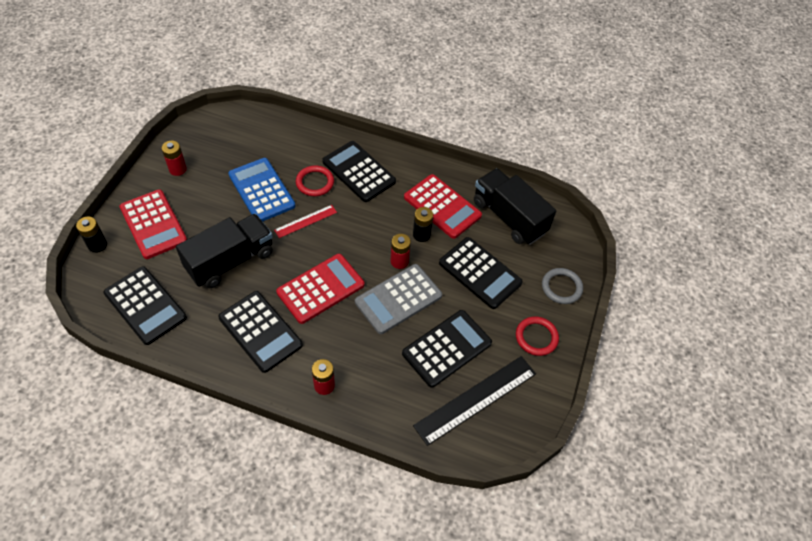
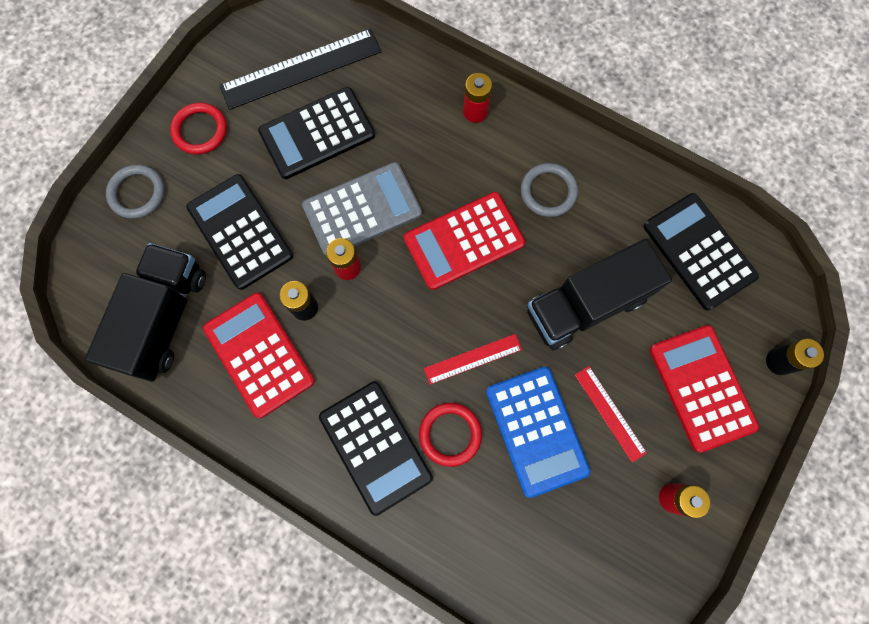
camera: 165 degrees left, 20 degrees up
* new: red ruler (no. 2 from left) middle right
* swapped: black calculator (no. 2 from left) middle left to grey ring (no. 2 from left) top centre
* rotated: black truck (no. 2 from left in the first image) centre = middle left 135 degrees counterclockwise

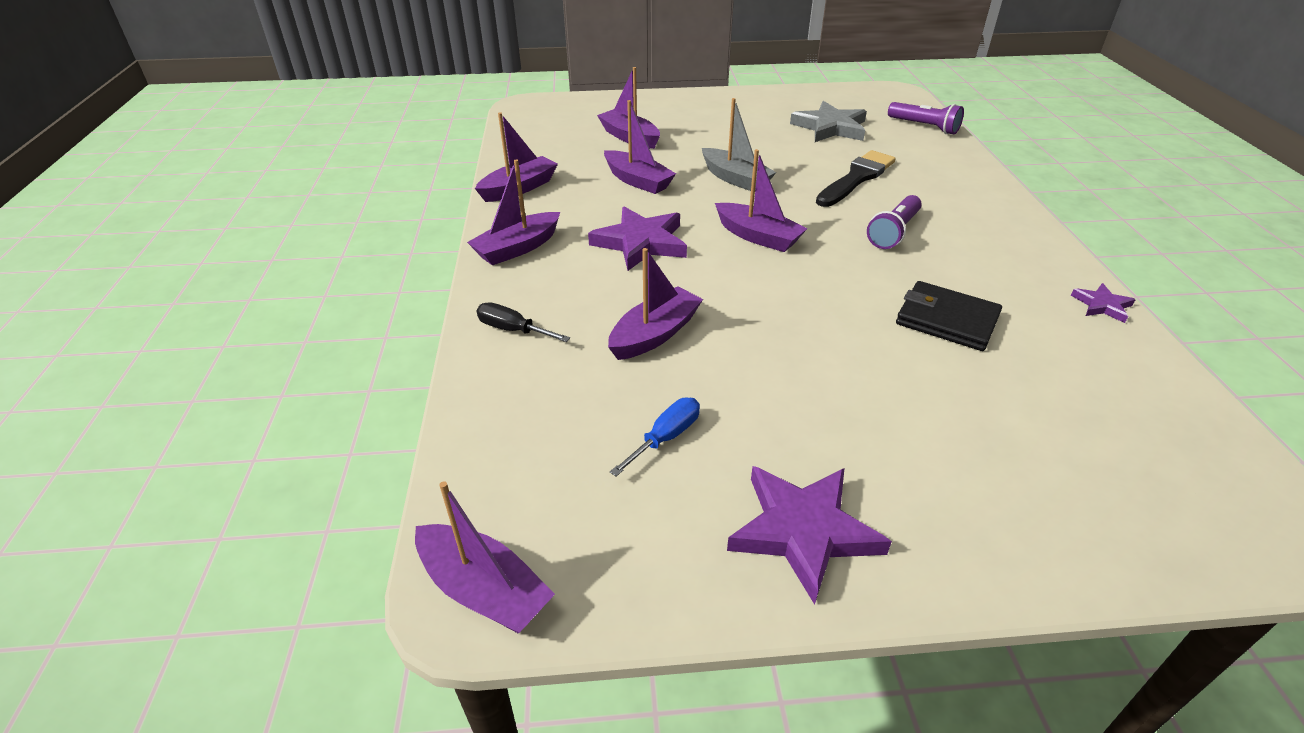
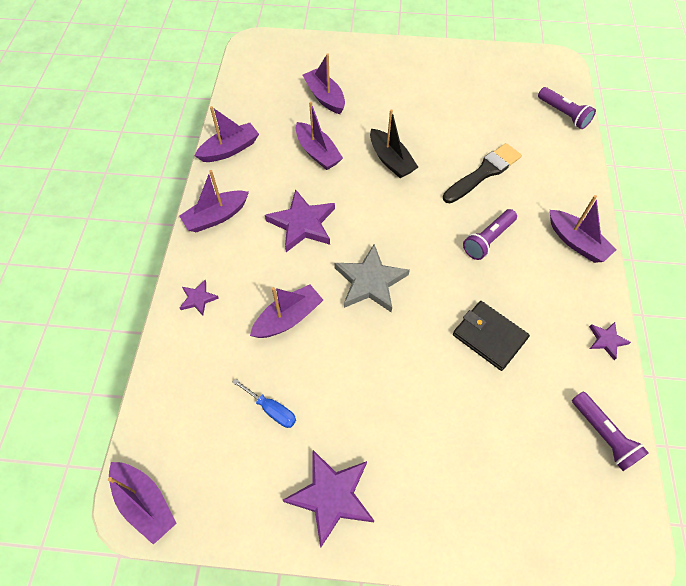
camera: 10 degrees right, 20 degrees up
* new: purple flashlight (no. 3 from left) bottom right
* shifted: purple boat (no. 7 from left) top centre to middle right
* shifted: grey star top centre to centre
* swapped: black screwdriver centre to purple star (no. 1 from left) middle left
* repainted: grey boat top centre to black boat top centre
* rotated: blue screwdriver centre = bottom centre 75 degrees clockwise

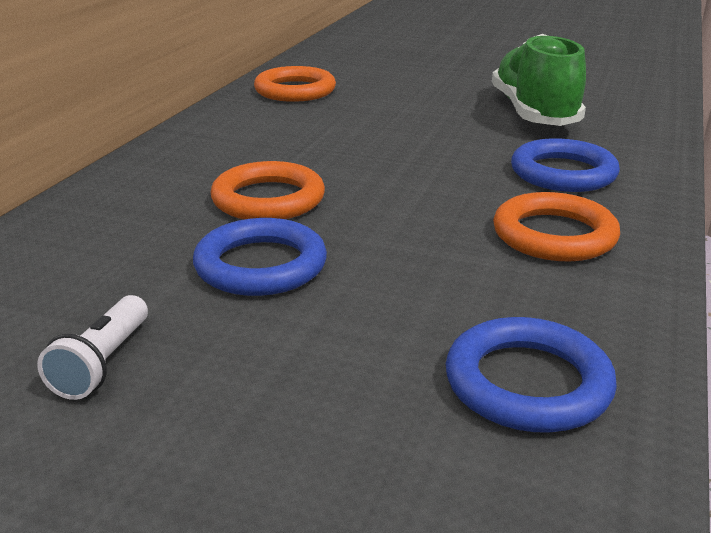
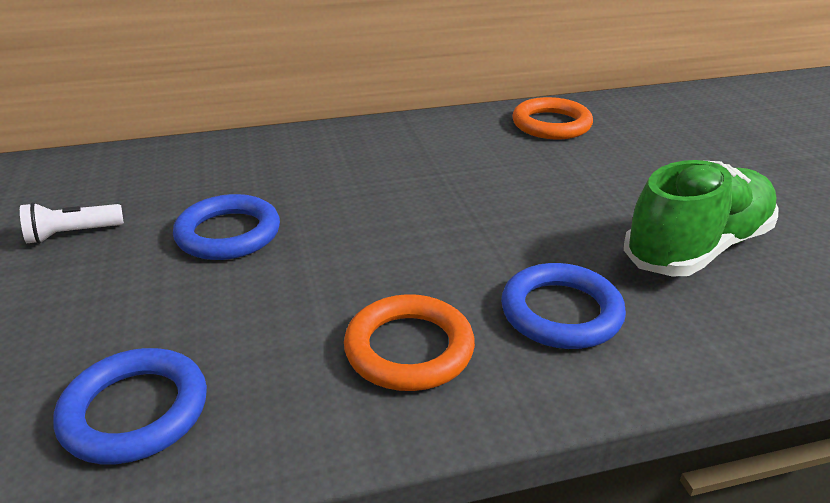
camera: 55 degrees right, 5 degrees up
* gone: orange ring (no. 1 from left) centre

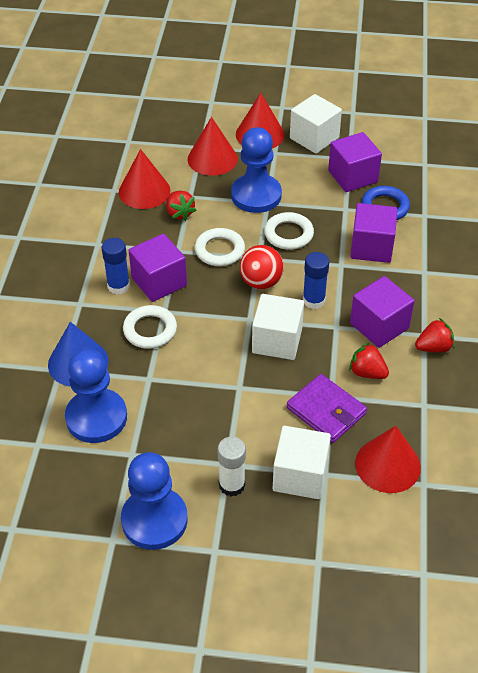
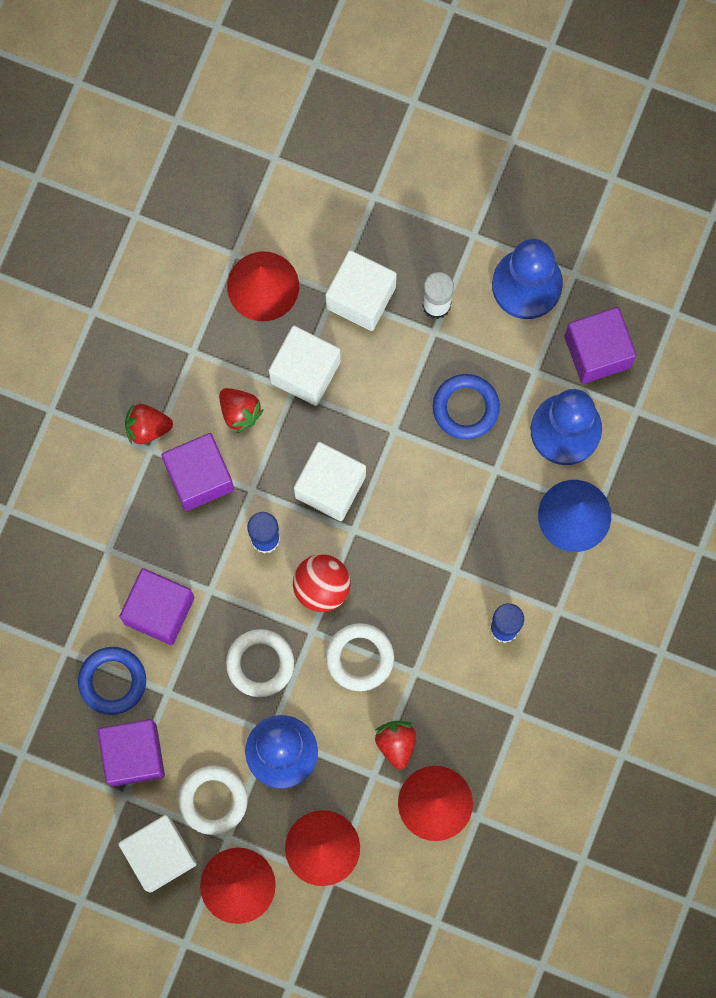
camera: 165 degrees left, 30 degrees up
* new: blue ring (no. 2 from left) centre
* shifted: white ring (no. 1 from left) middle left to bottom left
* shifted: purple cube (no. 1 from left in the first image) middle left to purple cube (no. 4 from left) middle right
* swapped: purple wallet middle right to white cube (no. 2 from left) centre

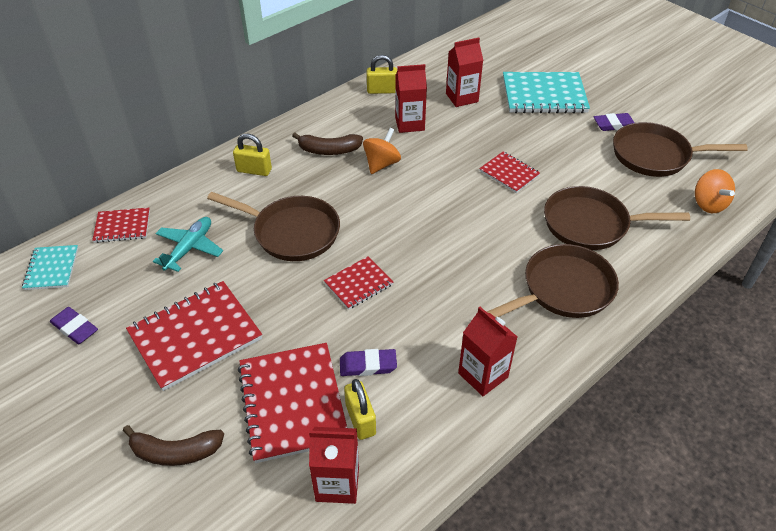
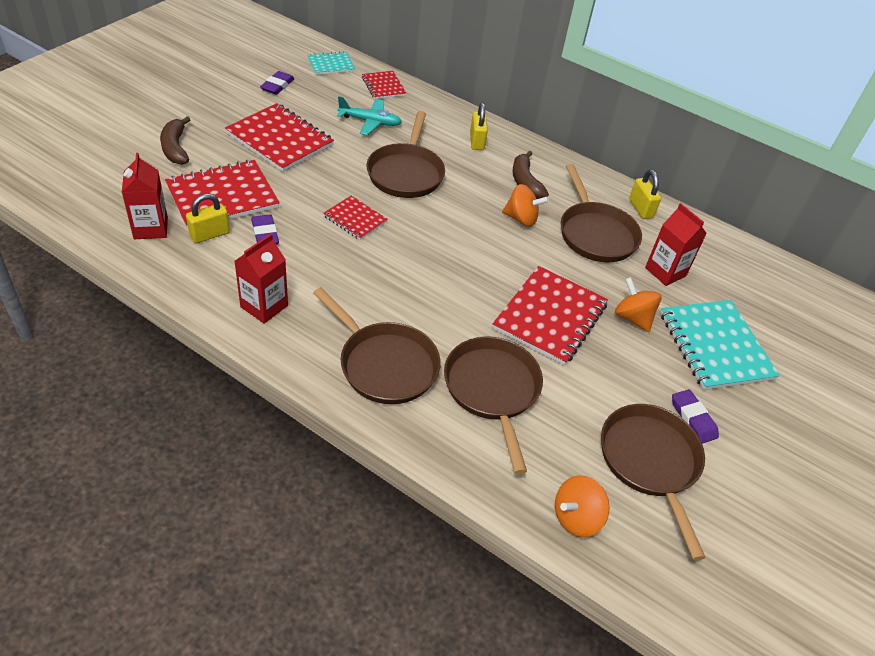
camera: 70 degrees right, 0 degrees up
* new: orange spinning top (no. 3 from left) middle right
* swapped: red carton (no. 2 from left) top centre to brown pan (no. 4 from left) top right
* scaled: red notebook (no. 5 from left) top centre = centre x1.84

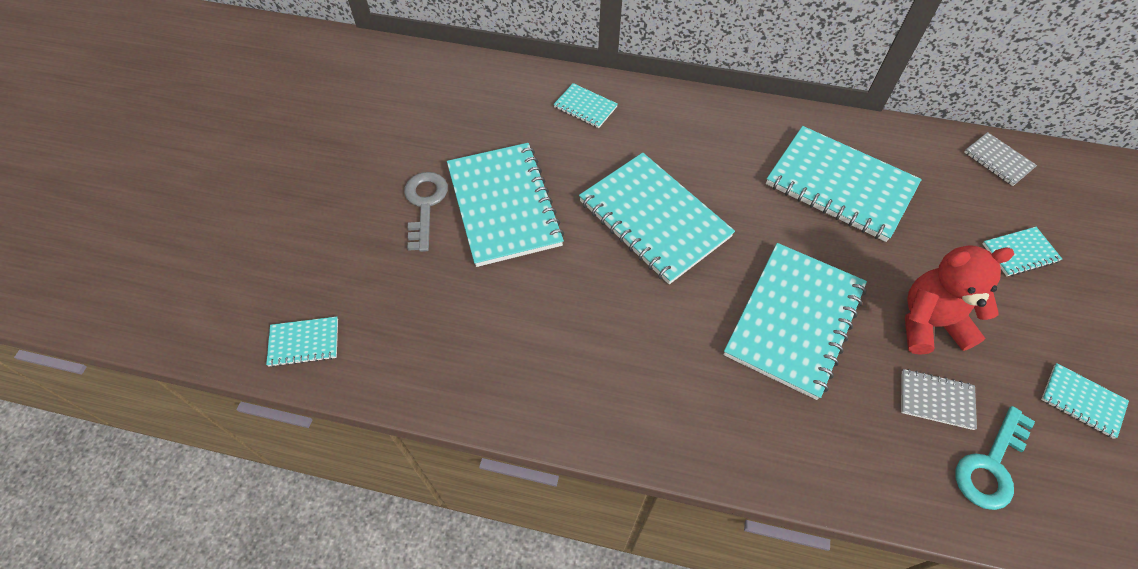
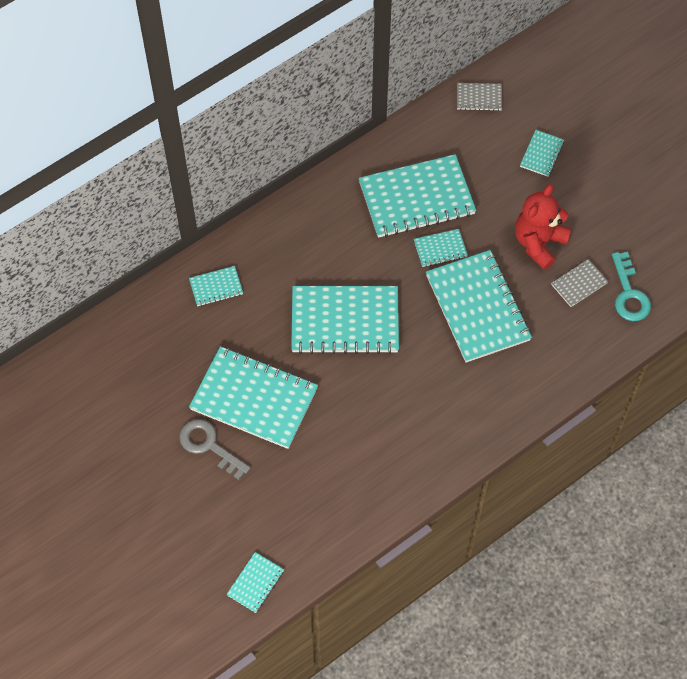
camera: 50 degrees left, 5 degrees up
* shifted: turquoise notebook (no. 8 from left in the first image) bottom right to turquoise notebook (no. 6 from left) centre

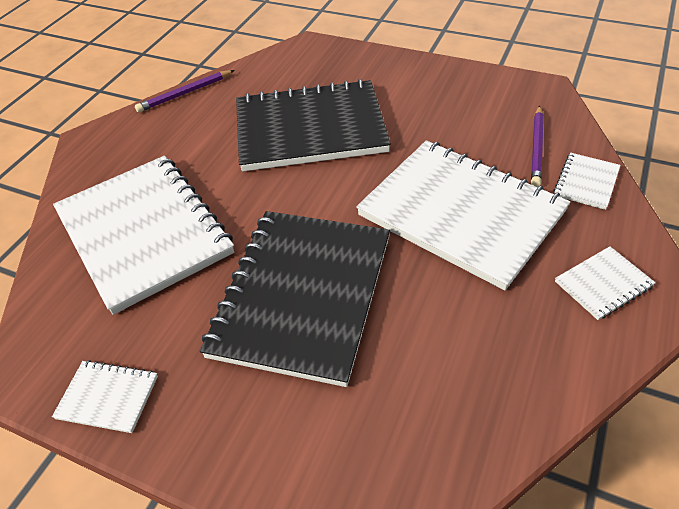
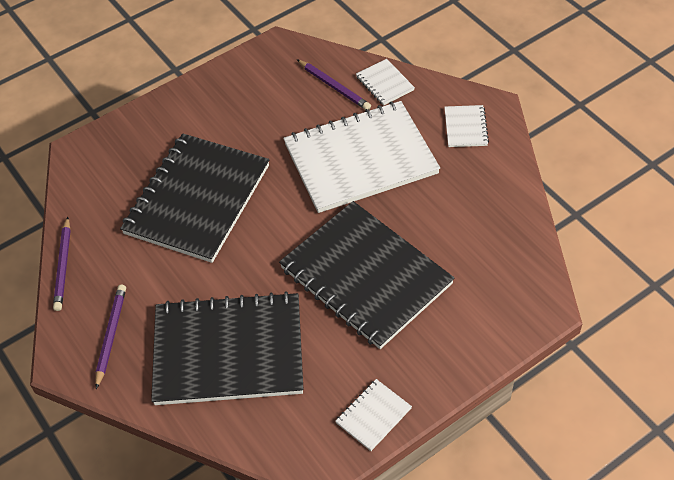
camera: 60 degrees left, 5 degrees up
* new: purple pencil (no. 2 from left) bottom left
* repainted: white notebook (no. 2 from left) middle left to black notebook (no. 2 from left) bottom centre

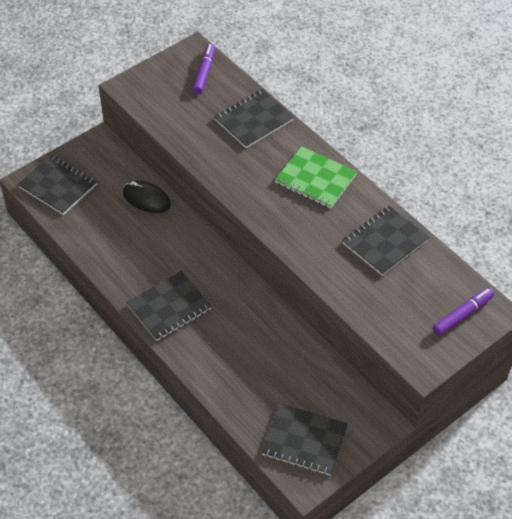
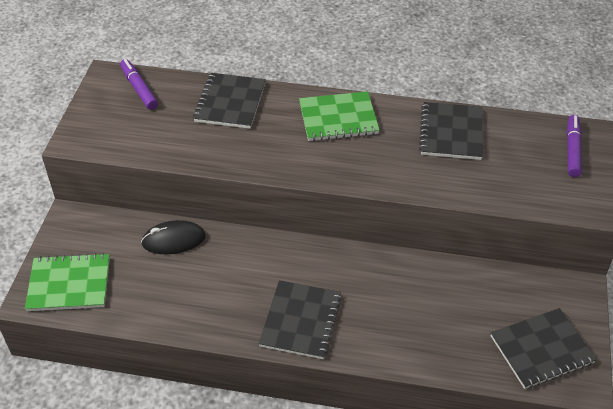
camera: 40 degrees left, 5 degrees down
* repainted: black notebook (no. 1 from left) middle left to green notebook (no. 1 from left) bottom left

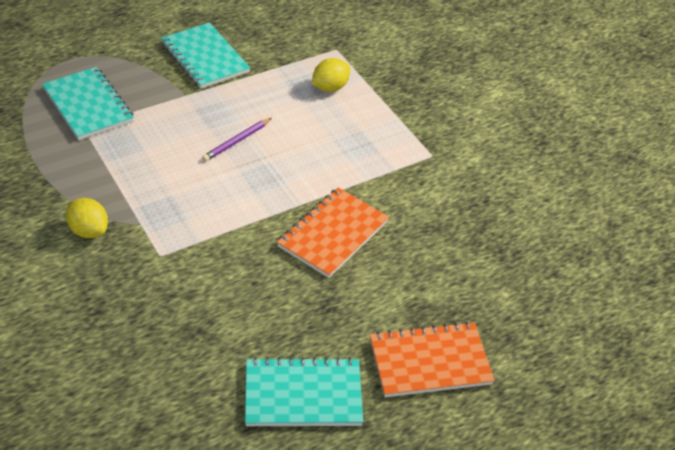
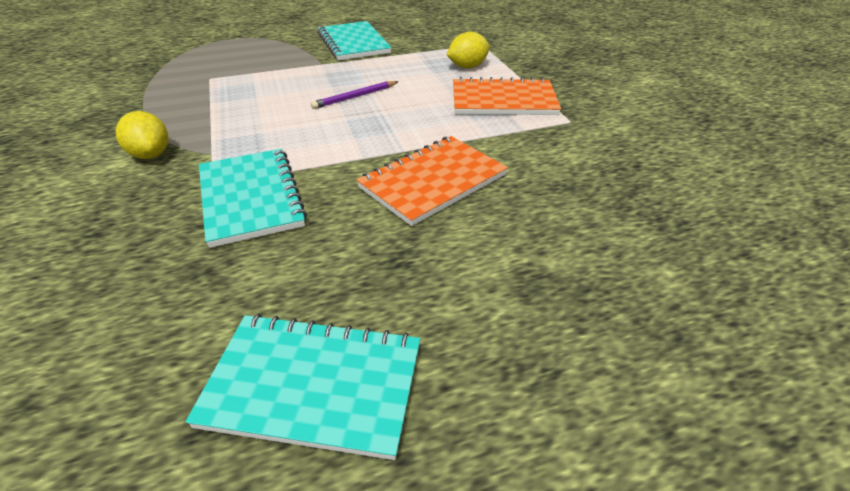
camera: 15 degrees right, 5 degrees down
* shifted: turquoise notebook (no. 1 from left) top left to middle left
* shifted: orange notebook (no. 2 from left) bottom centre to top centre

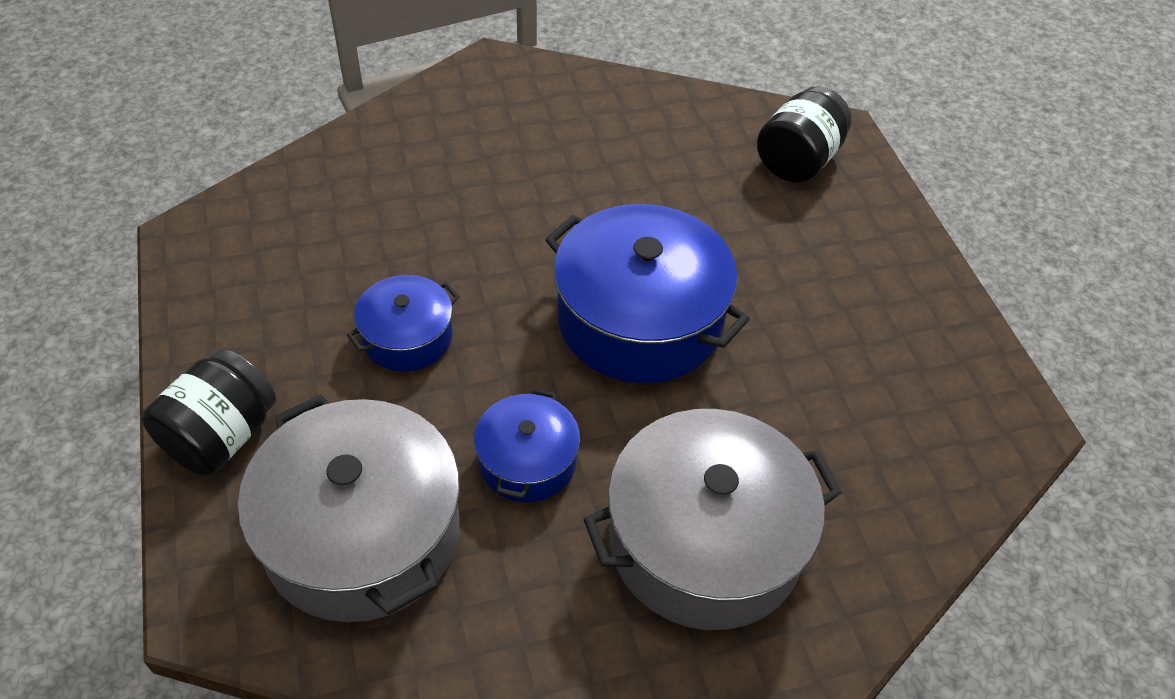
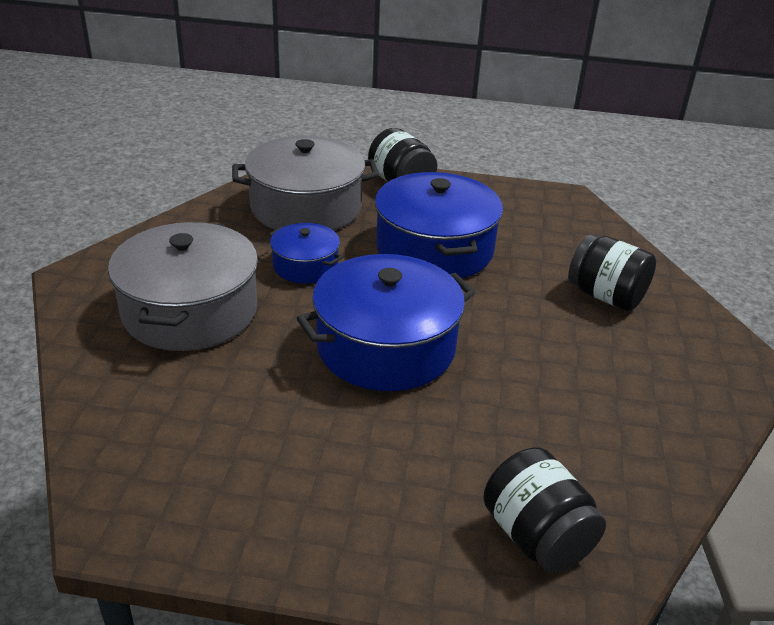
camera: 115 degrees right, 15 degrees down
* new: black jar (no. 3 from left) middle right
* scaled: blue pot (no. 1 from left in the first image) centre = centre x1.89

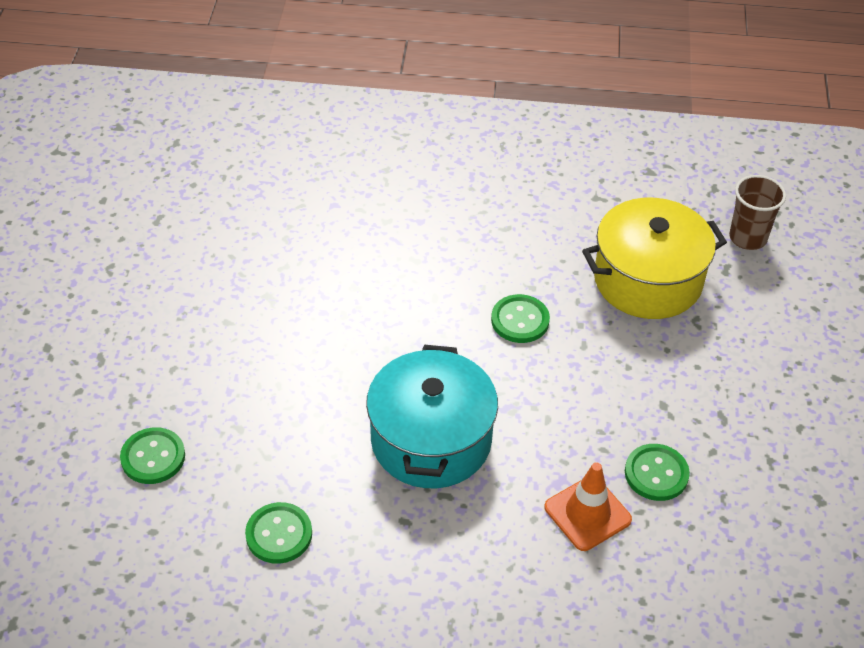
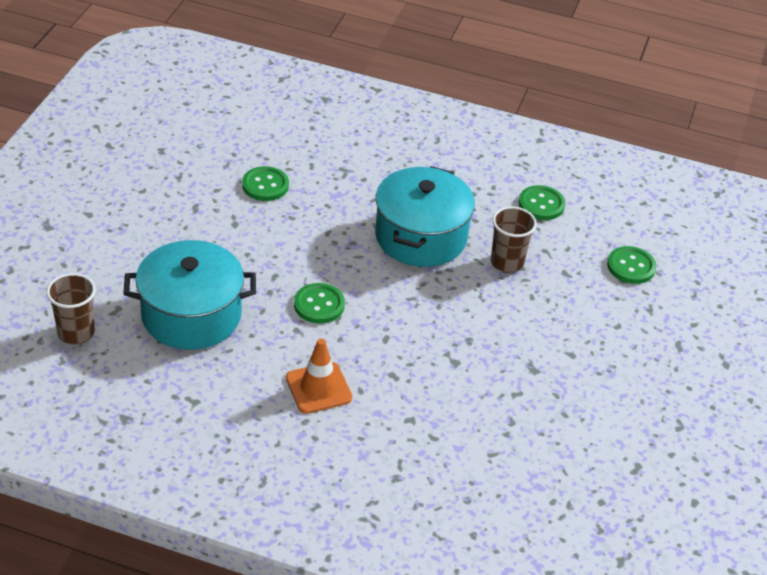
camera: 170 degrees left, 5 degrees down
* new: brown cup (no. 2 from left) middle right
* shifted: orange traffic cone bottom right to centre
* repainted: yellow pot middle right to turquoise pot (no. 1 from left) middle left

